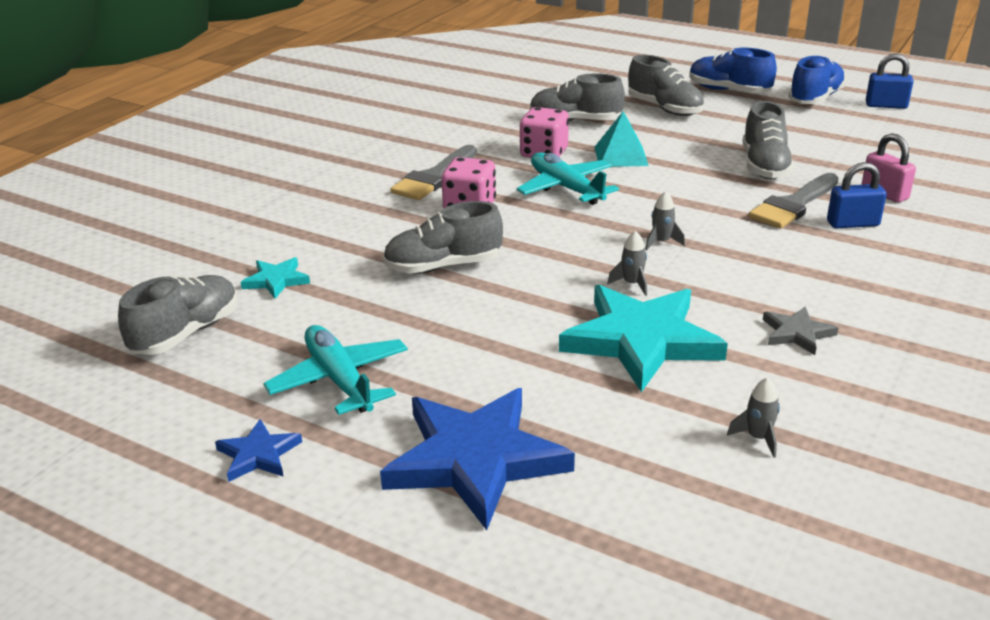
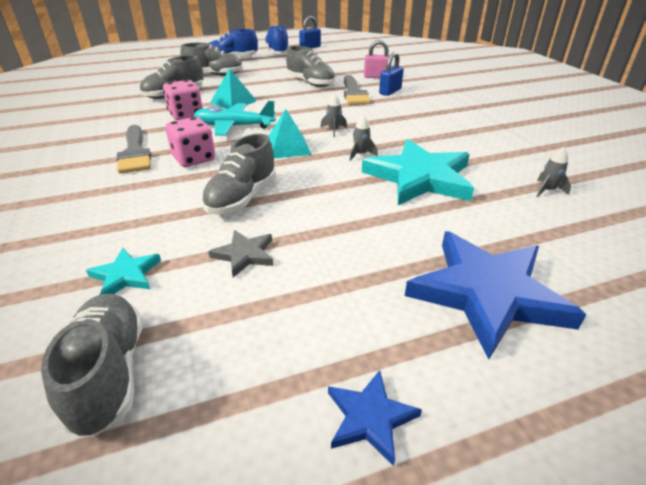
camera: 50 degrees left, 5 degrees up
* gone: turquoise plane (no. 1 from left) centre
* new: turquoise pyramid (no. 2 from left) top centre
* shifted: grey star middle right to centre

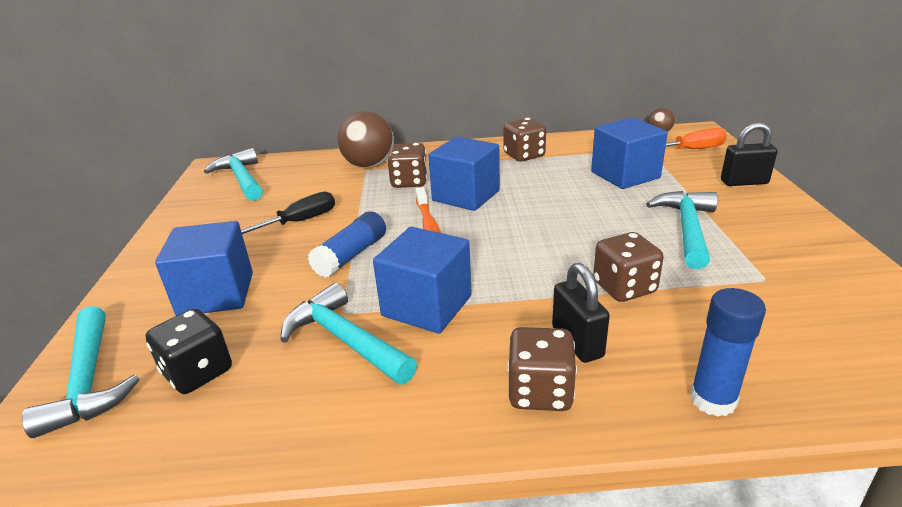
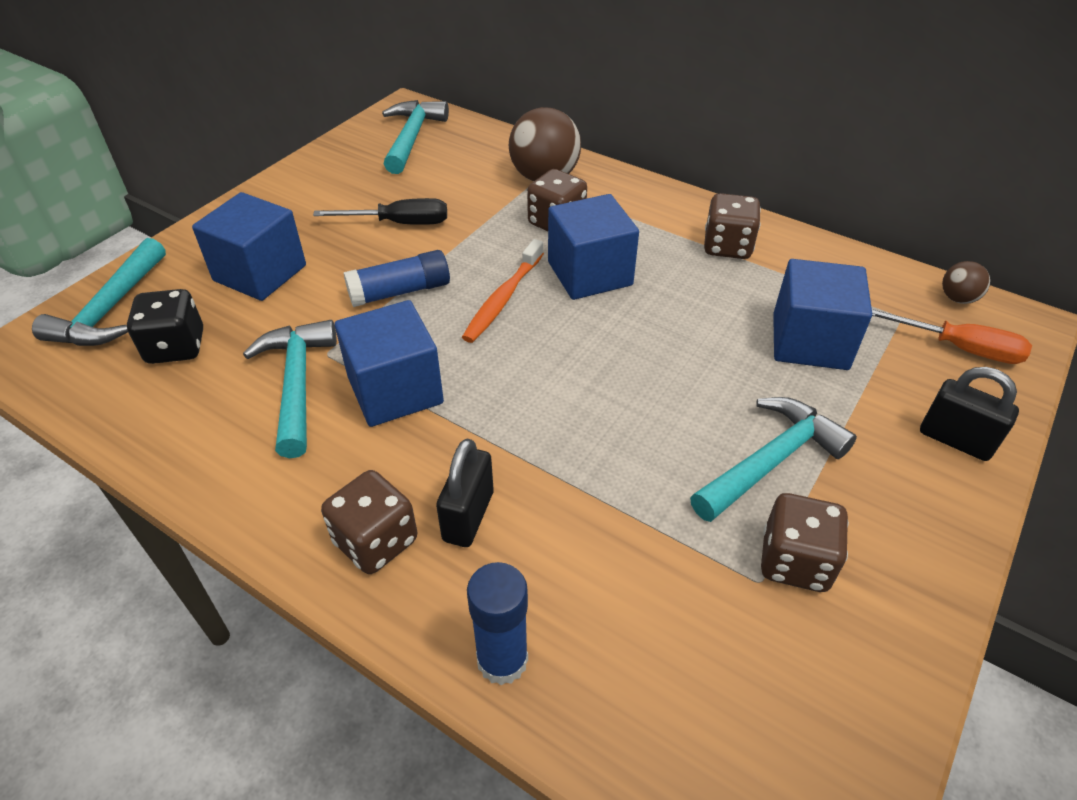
camera: 35 degrees right, 15 degrees up
* shifted: brown dice (no. 4 from left) middle right to bottom right

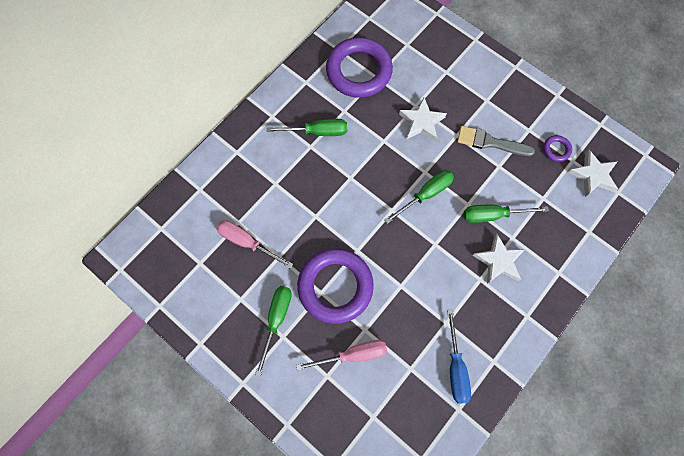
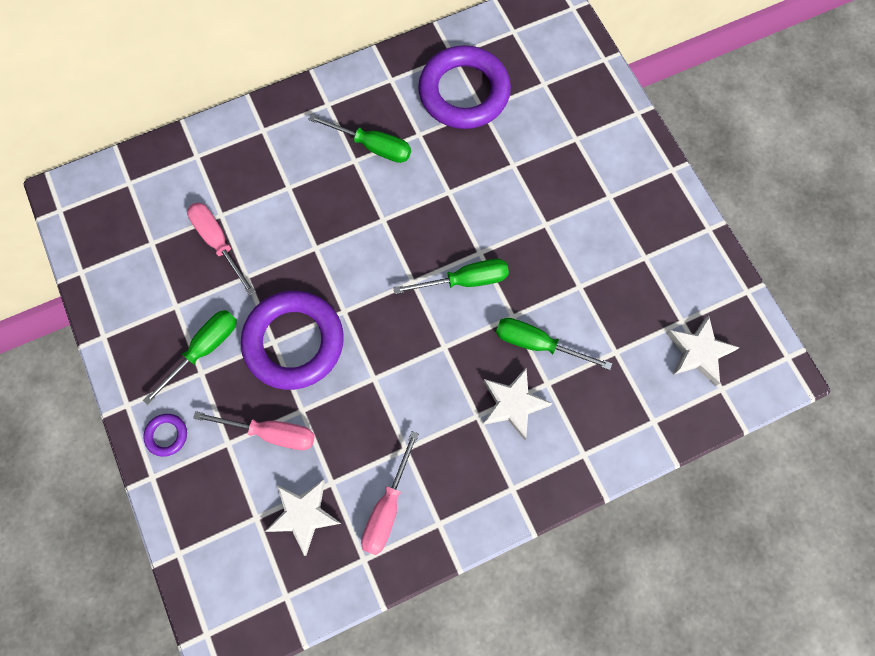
camera: 25 degrees right, 0 degrees up
* gone: grey brush top right
* shifted: white star (no. 1 from left) top centre to bottom centre
* shifted: purple ring (no. 3 from left in the first image) top right to purple ring (no. 1 from left) middle left
* repainted: blue screwdriver bottom right to pink screwdriver (no. 3 from left) bottom centre

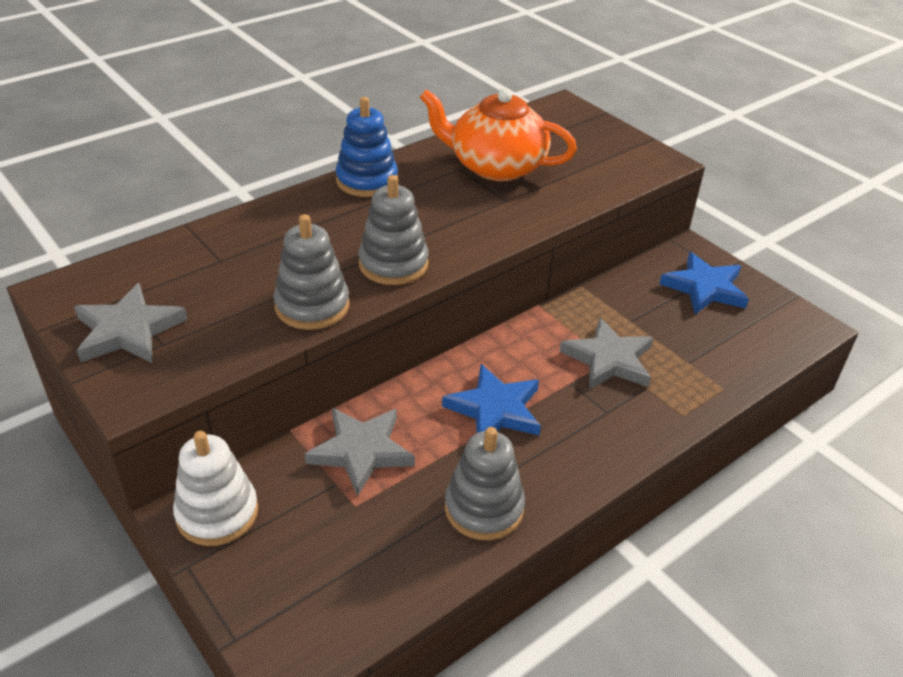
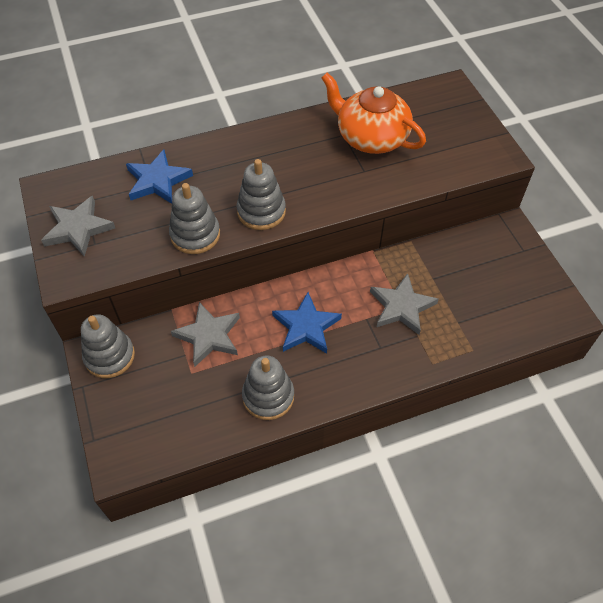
camera: 20 degrees right, 15 degrees up
* gone: blue stacking toy top centre
* shifted: blue star (no. 2 from left in the first image) middle right to blue star (no. 1 from left) top left
* repainted: white stacking toy bottom left to grey stacking toy (no. 1 from left) middle left

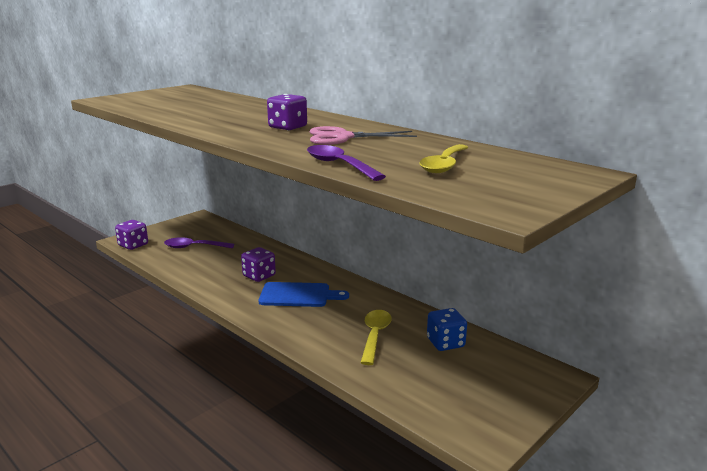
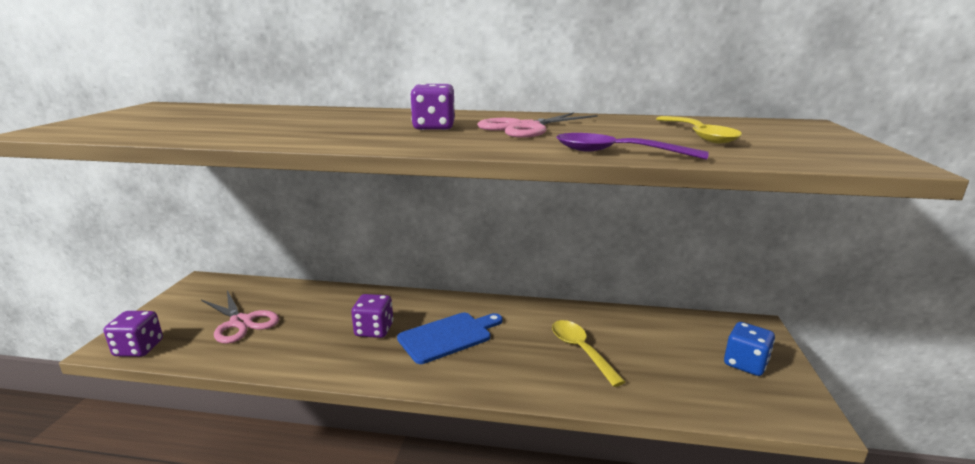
camera: 35 degrees left, 0 degrees up
* shifted: blue dice bottom centre to bottom right
* swapped: purple spoon (no. 1 from left) middle left to pink scissors (no. 1 from left) bottom left

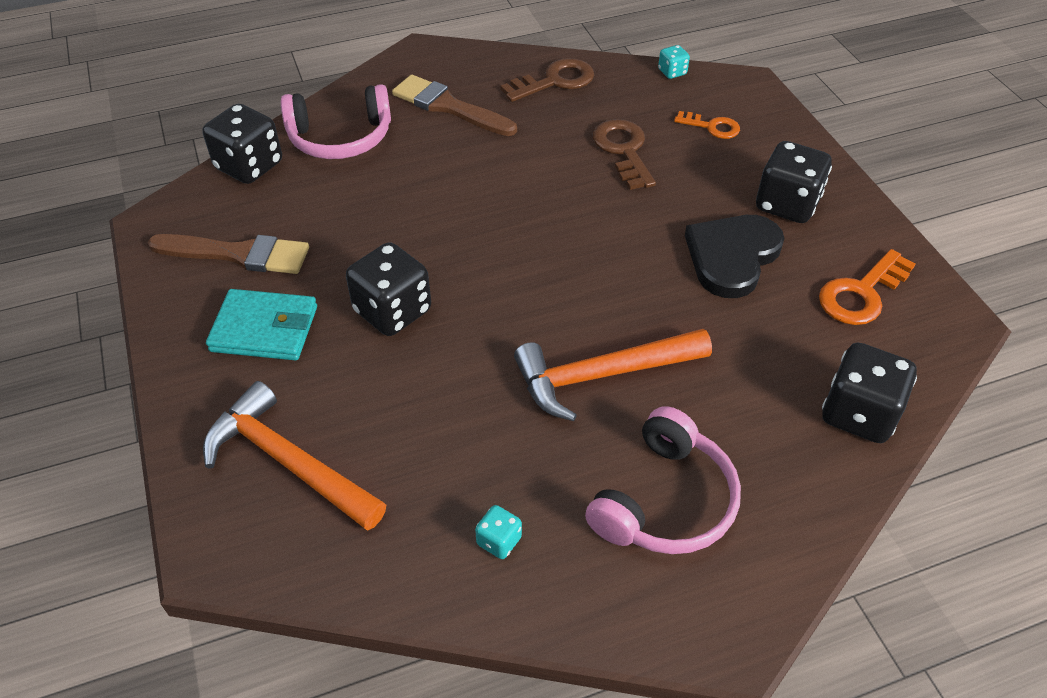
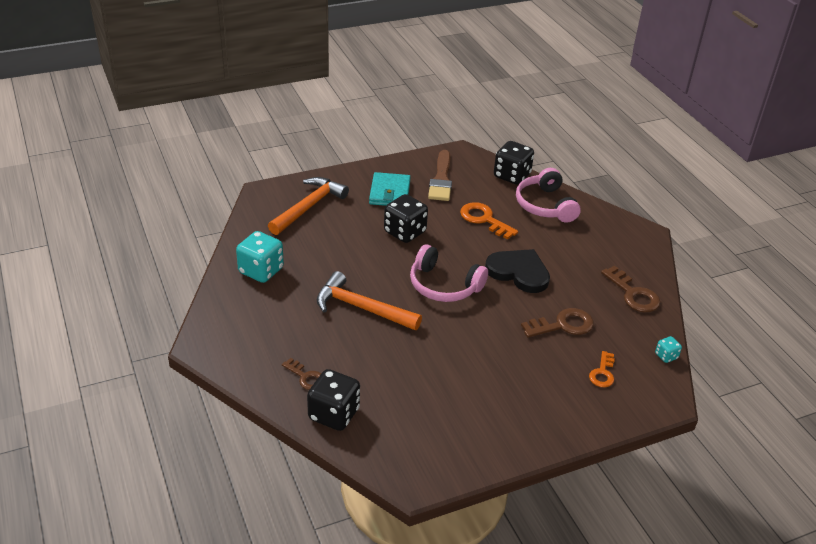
camera: 85 degrees right, 10 degrees down
* gone: brown brush (no. 2 from left) top centre
* gone: black dice (no. 3 from left) top right
* new: brown key (no. 1 from left) bottom centre
* shifted: pink headphones (no. 2 from left in the first image) bottom centre to pink headphones (no. 1 from left) centre
* shifted: black heart middle right to centre
* shifted: orange key (no. 2 from left in the first image) middle right to orange key (no. 1 from left) centre
* rotated: orange hammer (no. 2 from left) centre = centre 45 degrees counterclockwise
* scaled: turquoise dice (no. 1 from left) bottom centre = middle left x2.08

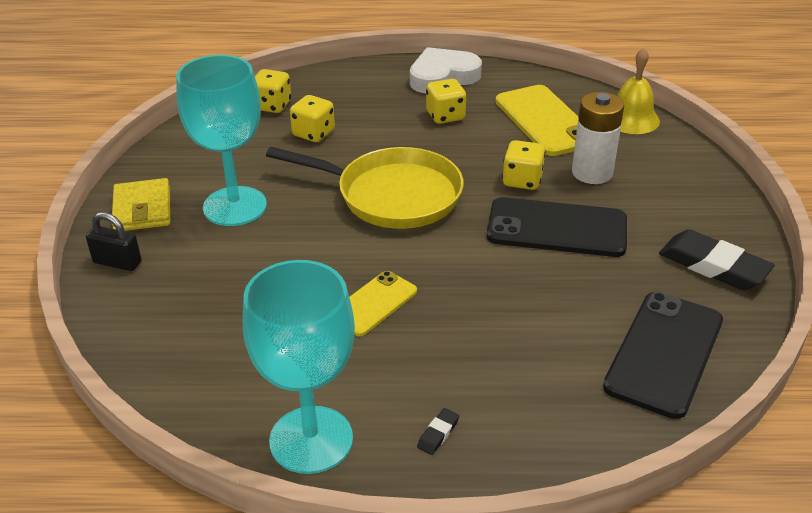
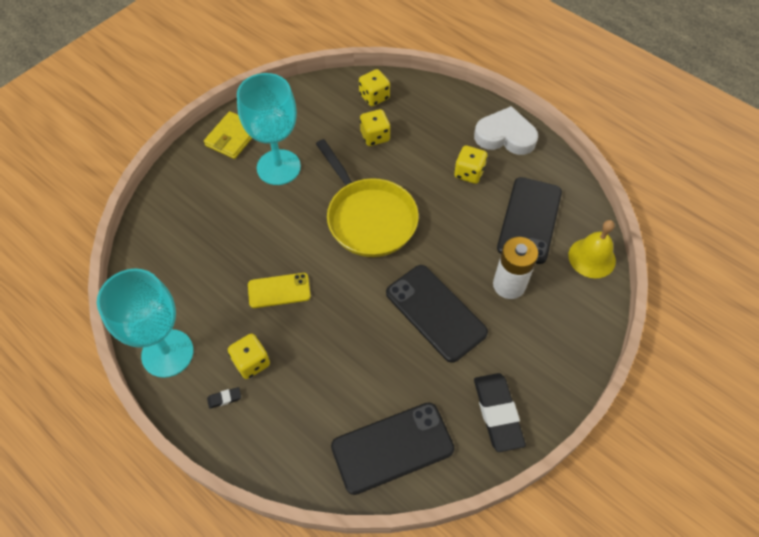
camera: 40 degrees right, 20 degrees up
* gone: black padlock middle left
* shifted: yellow dice (no. 4 from left in the first image) top centre to yellow dice (no. 1 from left) middle left
* repainted: yellow phone (no. 2 from left) top centre to black phone (no. 3 from left) middle right

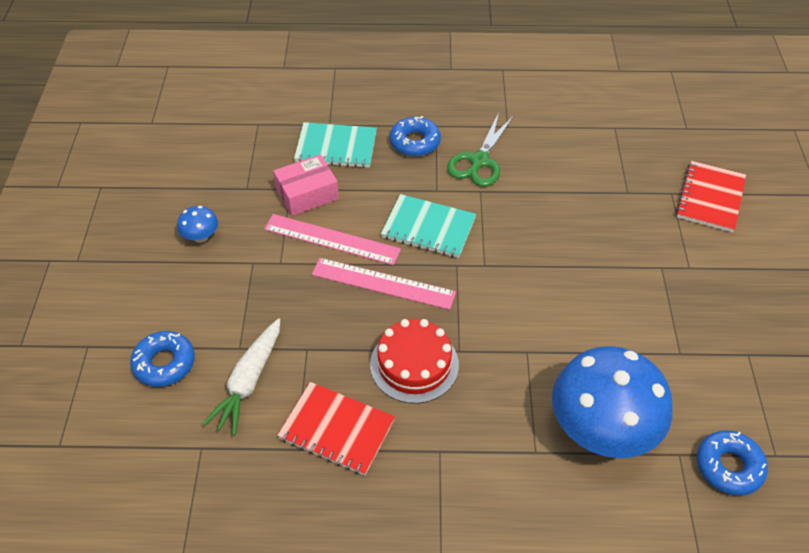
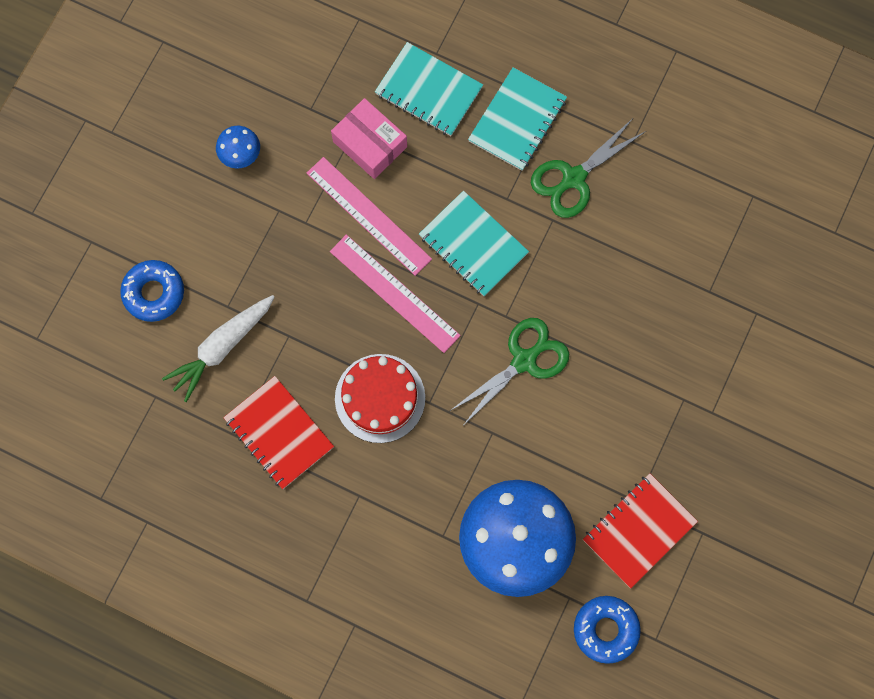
camera: 25 degrees right, 25 degrees up
* new: green scissors (no. 1 from left) centre
* shifted: red notebook (no. 2 from left) middle right to bottom right
* swapped: blue donut (no. 2 from left) top centre to turquoise notebook (no. 3 from left) top centre
* rotated: pink box centre = top centre 45 degrees clockwise

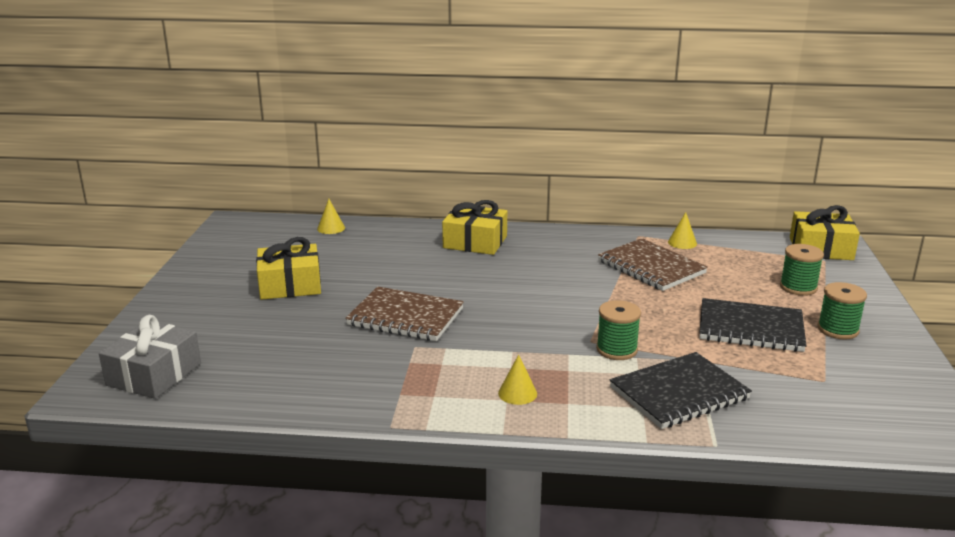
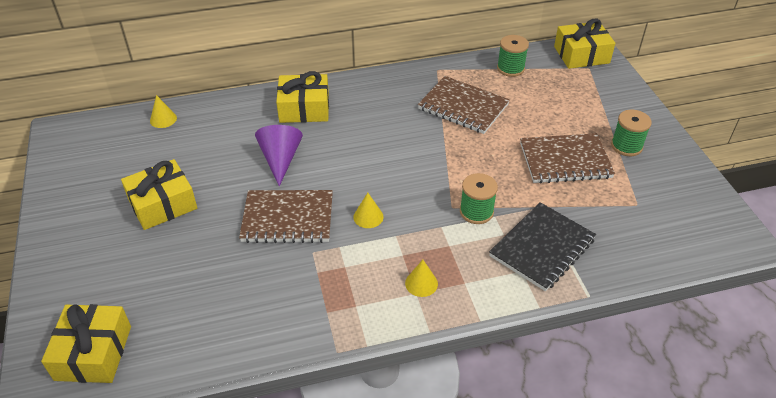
camera: 20 degrees left, 20 degrees up
* new: purple cone centre
* shifted: yellow cone (no. 3 from left in the first image) middle right to yellow cone (no. 2 from left) centre
* shifted: green spool (no. 2 from left) middle right to top centre
* repainted: grey gift middle left to yellow gift (no. 1 from left) bottom left
* repainted: black notebook (no. 2 from left) middle right to brown notebook (no. 3 from left) middle right

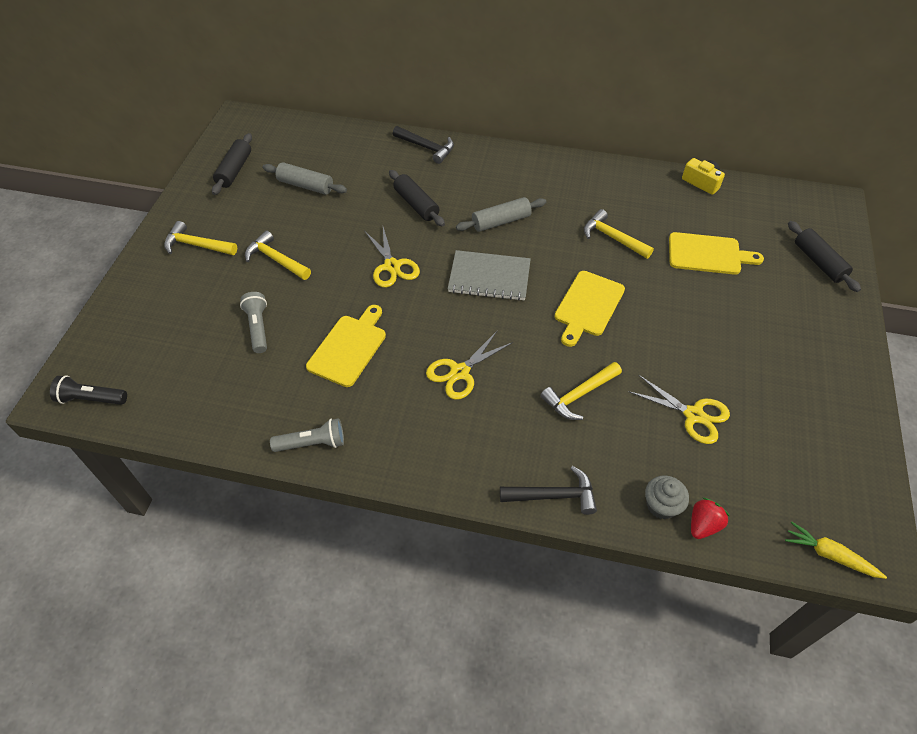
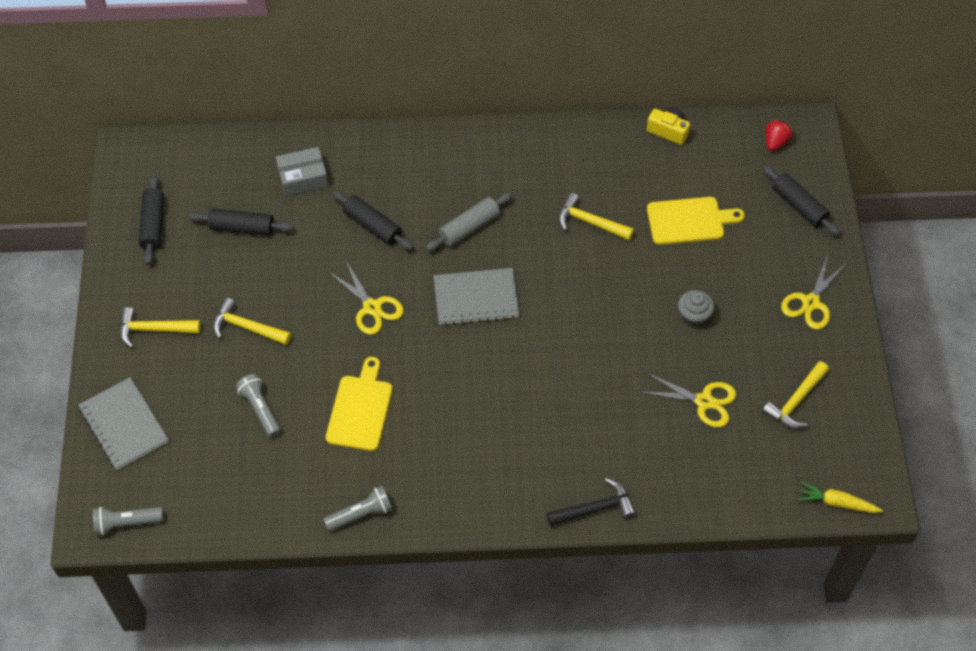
camera: 15 degrees left, 5 degrees up
* gone: black hammer (no. 1 from left) top centre
* gone: yellow cutting board (no. 2 from left) centre
* new: grey notebook (no. 1 from left) middle left
* new: grey box top left
* shifted: yellow scissors (no. 2 from left in the first image) centre to yellow scissors (no. 3 from left) middle right
* shifted: yellow hammer (no. 3 from left in the first image) centre to yellow hammer (no. 4 from left) middle right
* shifted: grey cupcake bottom right to middle right
* shifted: red strawberry bottom right to top right
* repainted: black flashlight middle left to grey flashlight (no. 1 from left) bottom left
* repainted: grey rolling pin (no. 1 from left) top left to black rolling pin (no. 2 from left) middle left

